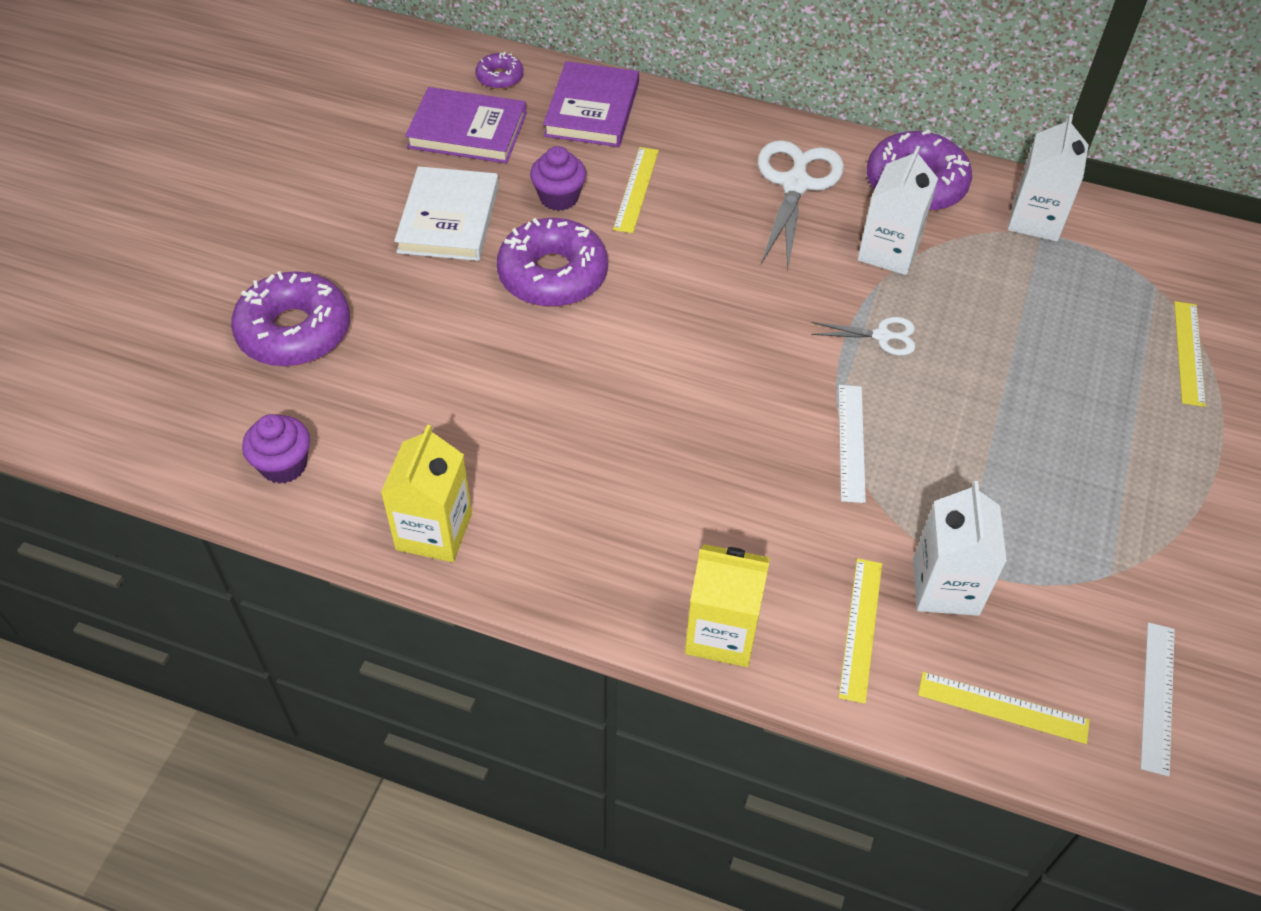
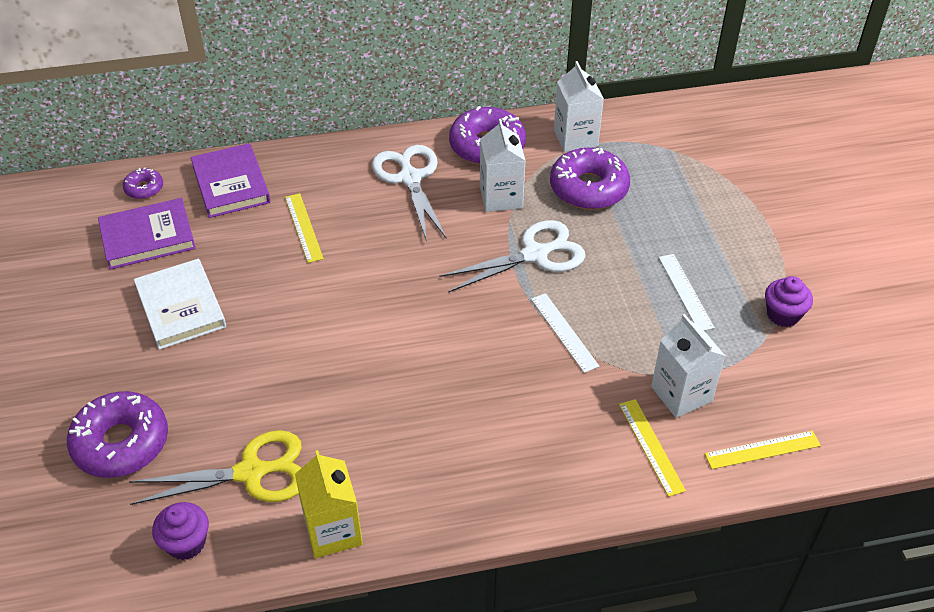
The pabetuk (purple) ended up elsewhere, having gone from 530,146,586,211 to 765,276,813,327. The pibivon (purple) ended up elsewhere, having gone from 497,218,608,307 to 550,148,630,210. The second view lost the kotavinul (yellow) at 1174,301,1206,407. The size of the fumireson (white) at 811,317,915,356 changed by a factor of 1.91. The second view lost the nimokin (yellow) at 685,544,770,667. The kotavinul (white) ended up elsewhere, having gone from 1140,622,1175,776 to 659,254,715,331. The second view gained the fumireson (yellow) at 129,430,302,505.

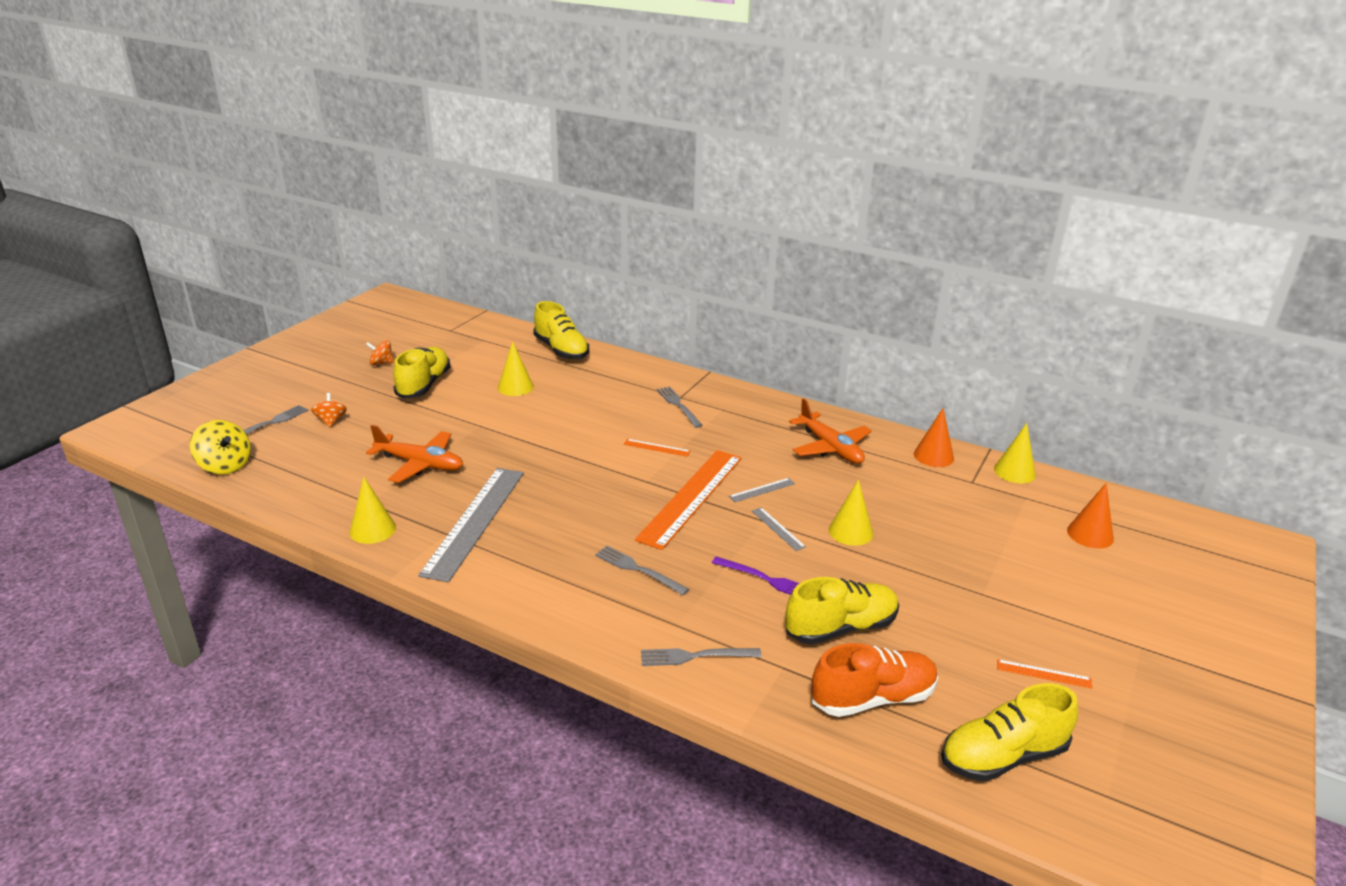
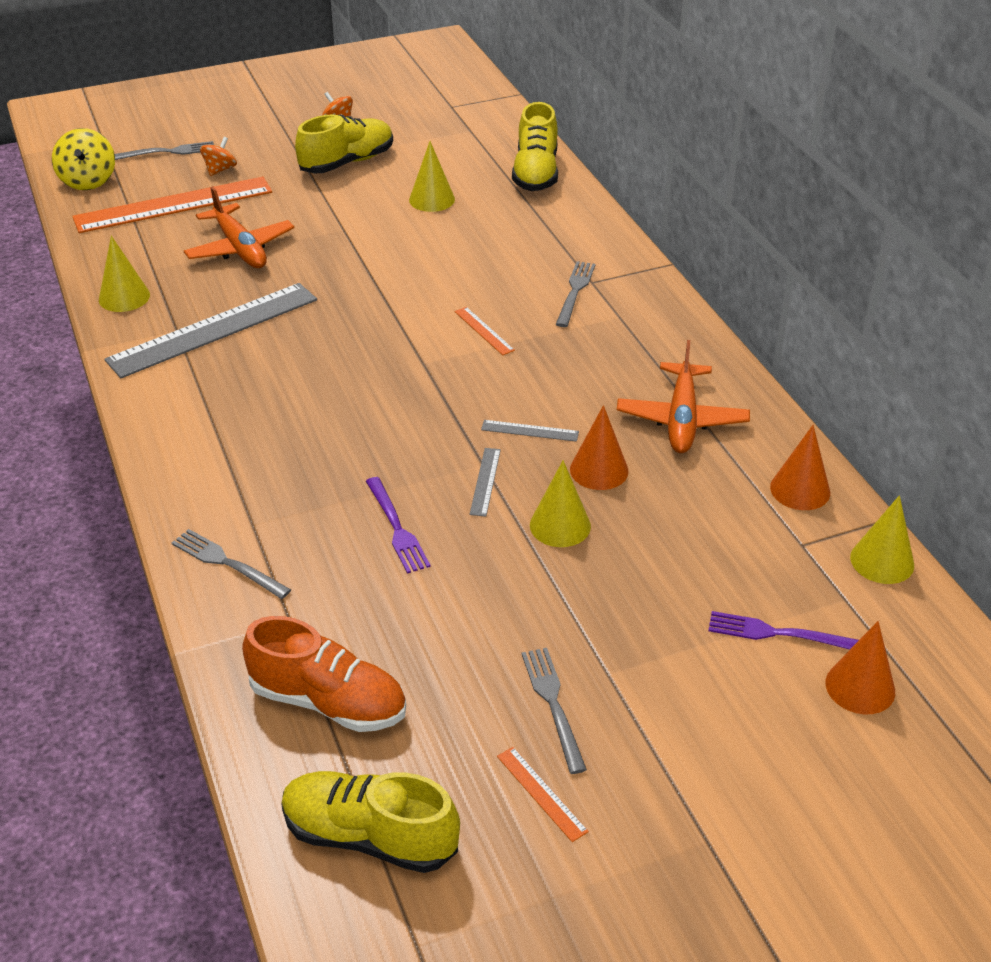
The kotavinul (orange) ended up elsewhere, having gone from 635,450,742,550 to 72,177,272,233. The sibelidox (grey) ended up elsewhere, having gone from 595,546,689,595 to 522,648,587,774. The second view lost the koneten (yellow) at 785,577,899,644. The second view gained the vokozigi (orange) at 570,405,629,490. The second view gained the sibelidox (purple) at 708,611,859,650.

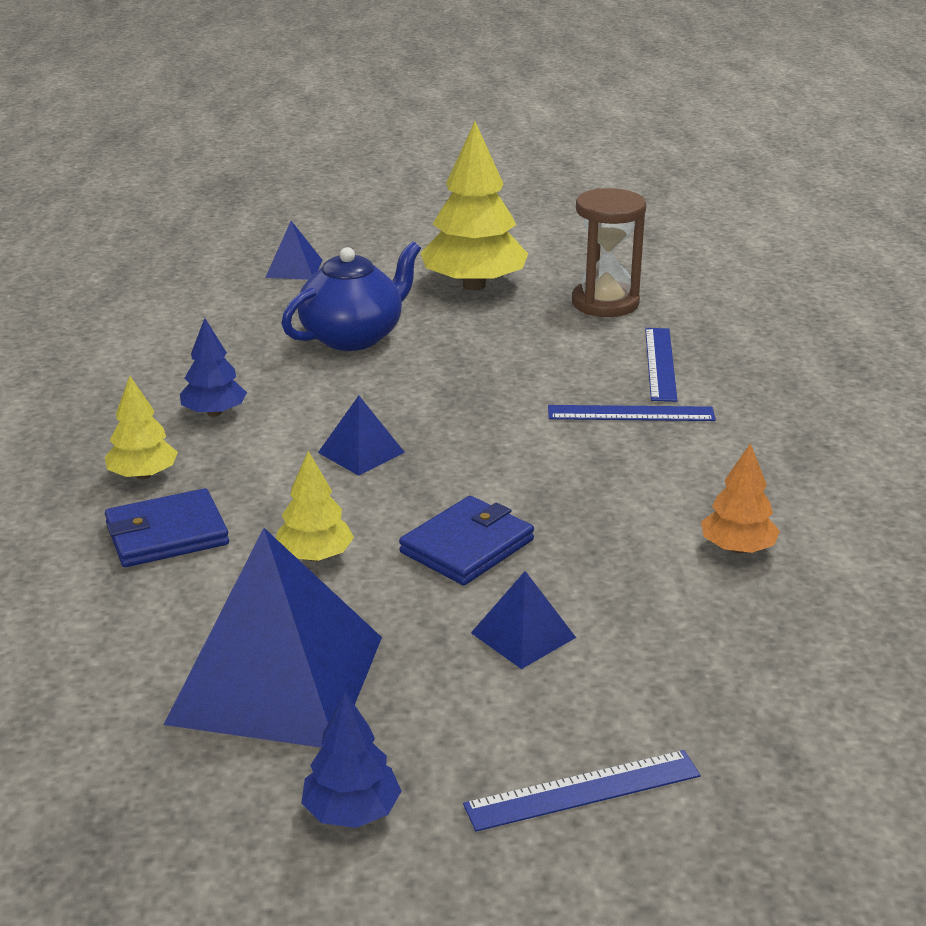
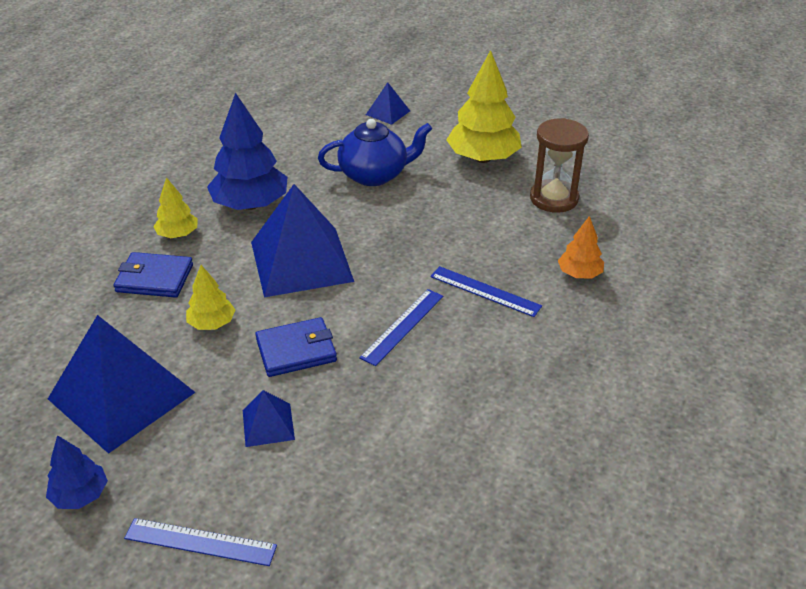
The size of the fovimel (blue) at 180,318,247,417 changed by a factor of 1.89. The kotavinul (blue) ended up elsewhere, having gone from 645,328,678,402 to 359,289,443,366. The size of the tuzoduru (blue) at 318,396,405,476 changed by a factor of 2.21. The fovimel (orange) ended up elsewhere, having gone from 701,443,780,553 to 558,216,604,279.

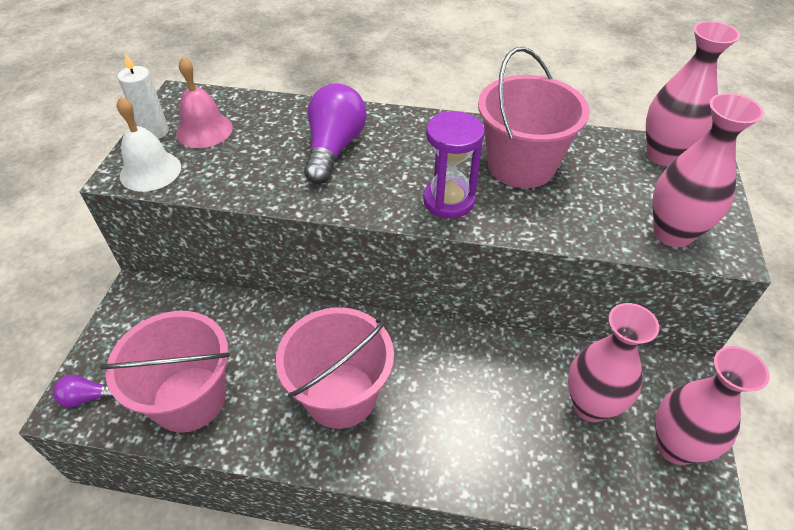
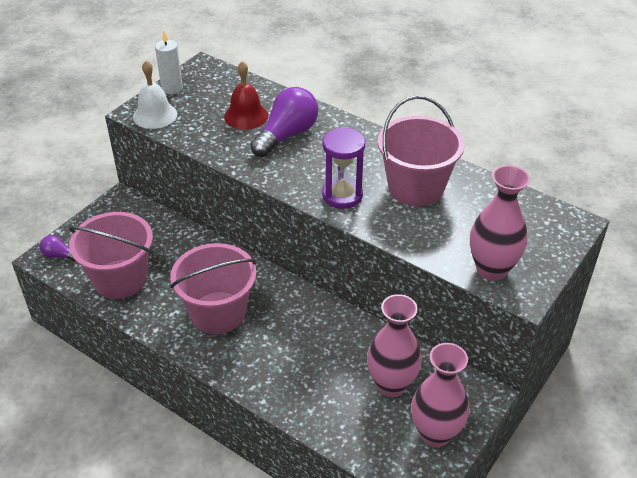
The second view lost the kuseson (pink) at 646,21,740,166. The second view lost the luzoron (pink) at 176,57,233,148. The second view gained the luzoron (red) at 224,61,268,130.

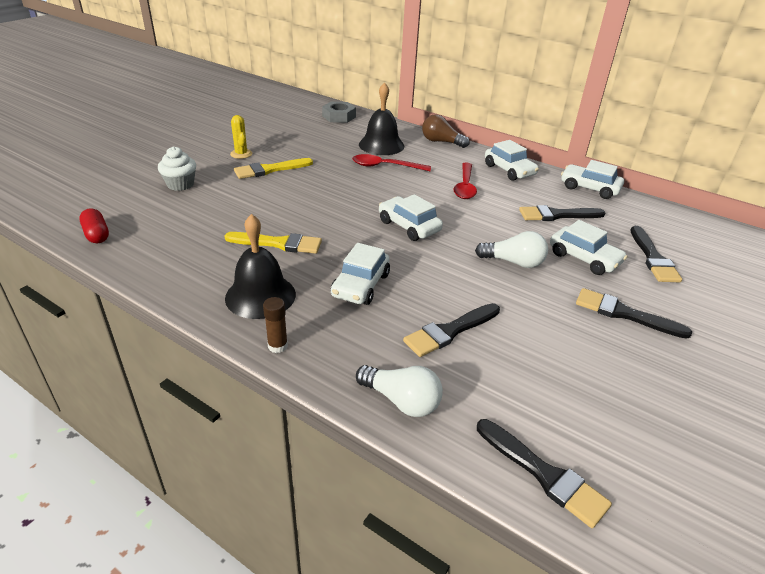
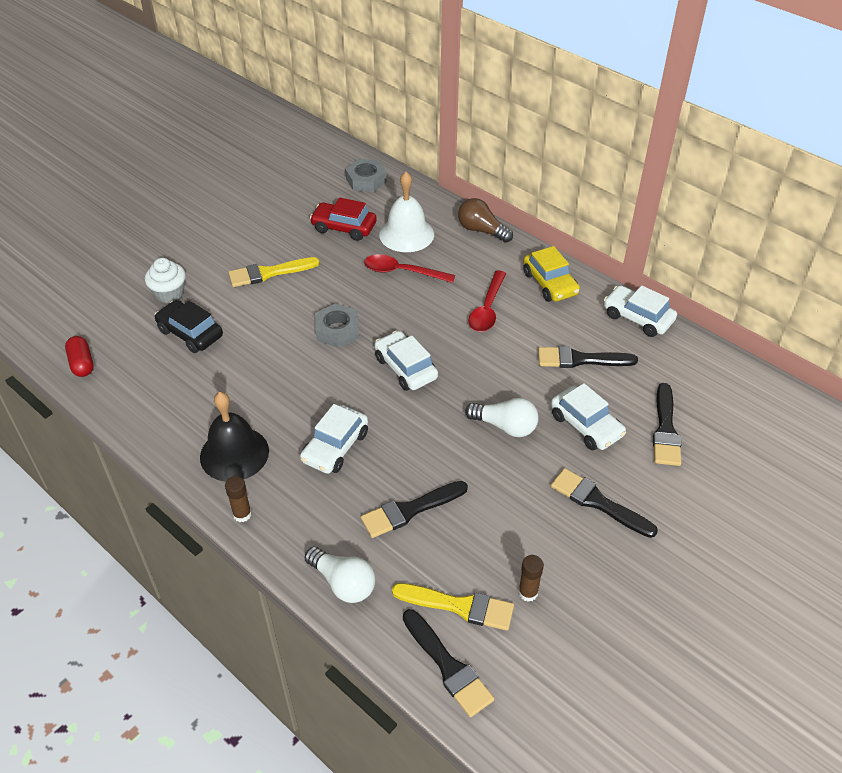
What was the luzoron (black) at 359,82,404,155 turned into the luzoron (white) at 379,172,434,252. The second view lost the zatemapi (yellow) at 230,115,252,159. What was the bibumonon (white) at 485,140,539,181 turned into the bibumonon (yellow) at 523,246,580,302. The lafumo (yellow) ended up elsewhere, having gone from 224,232,322,254 to 392,583,514,631. The second view gained the bibumonon (red) at 310,198,377,241. The second view gained the bibumonon (black) at 155,300,223,353. The second view gained the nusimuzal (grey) at 315,303,359,348. The second view gained the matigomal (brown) at 518,555,544,602.

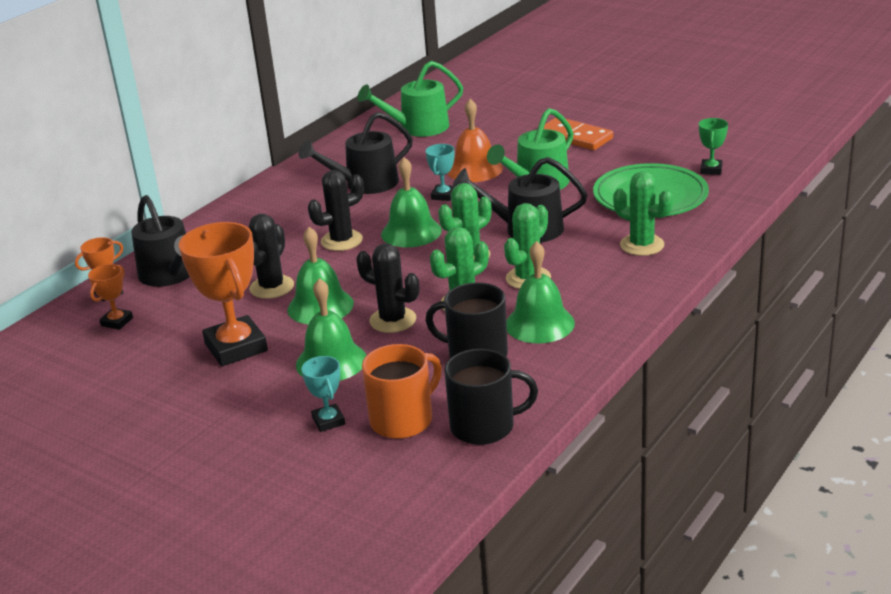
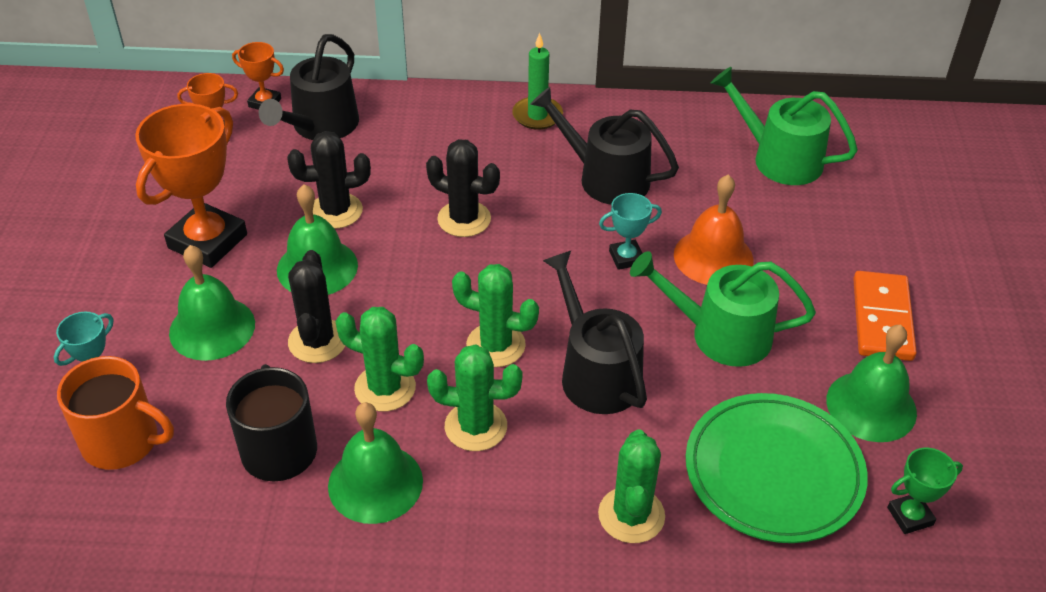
The luzoron (green) ended up elsewhere, having gone from 381,157,442,248 to 826,324,917,442. The second view lost the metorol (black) at 444,349,538,445. The second view gained the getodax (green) at 512,33,563,130.

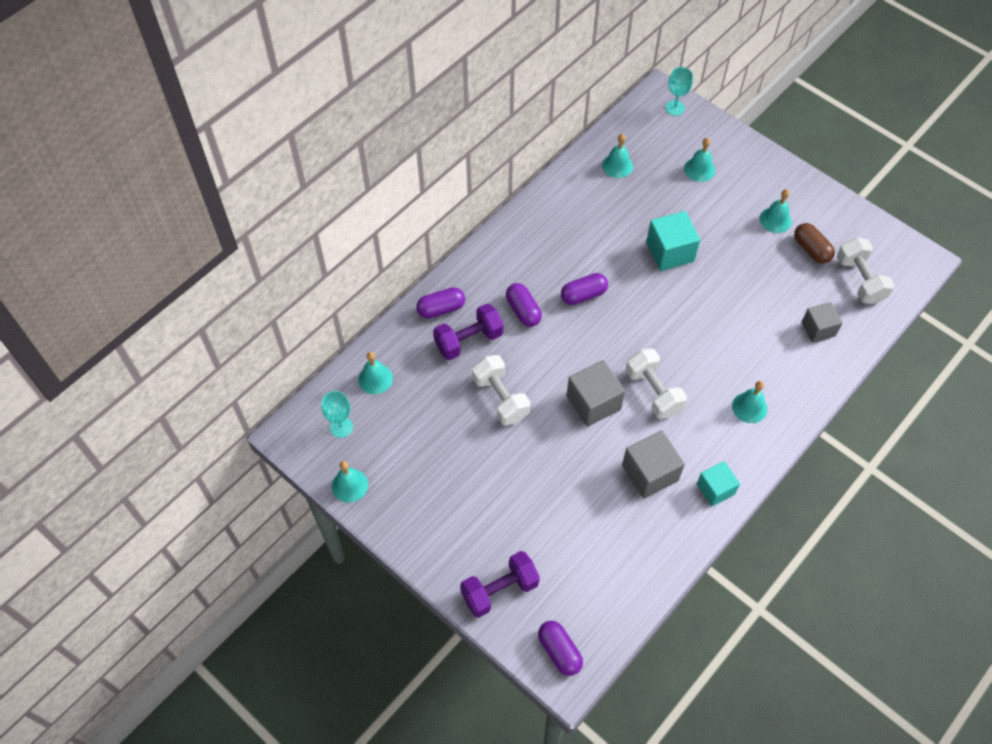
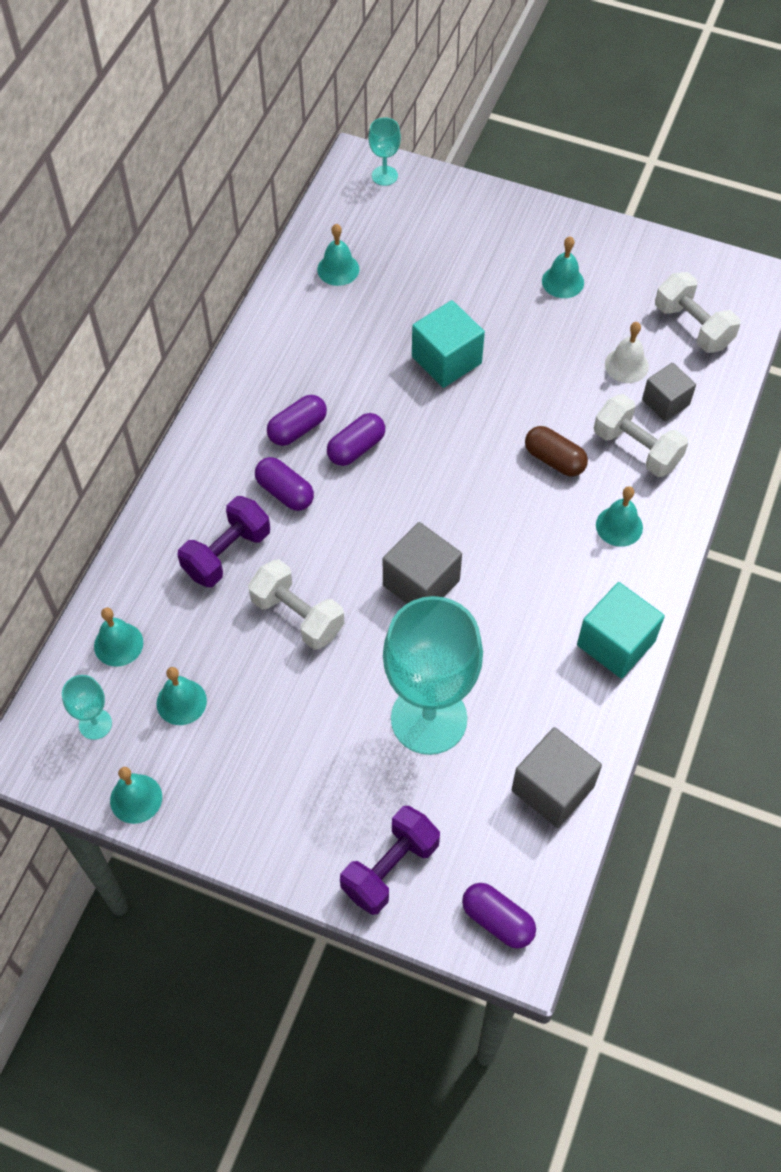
The luzoron (turquoise) ended up elsewhere, having gone from 684,138,715,182 to 156,667,207,725. The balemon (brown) ended up elsewhere, having gone from 794,223,835,264 to 525,426,588,477. The balemon (purple) ended up elsewhere, having gone from 416,287,465,318 to 267,395,327,446. The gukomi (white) ended up elsewhere, having gone from 626,348,687,419 to 594,394,688,477. The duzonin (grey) ended up elsewhere, having gone from 622,430,685,499 to 512,727,602,828. The size of the duzonin (turquoise) at 697,461,740,506 changed by a factor of 1.50. The second view gained the luzoron (white) at 605,322,649,383. The second view gained the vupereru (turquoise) at 383,596,483,755.

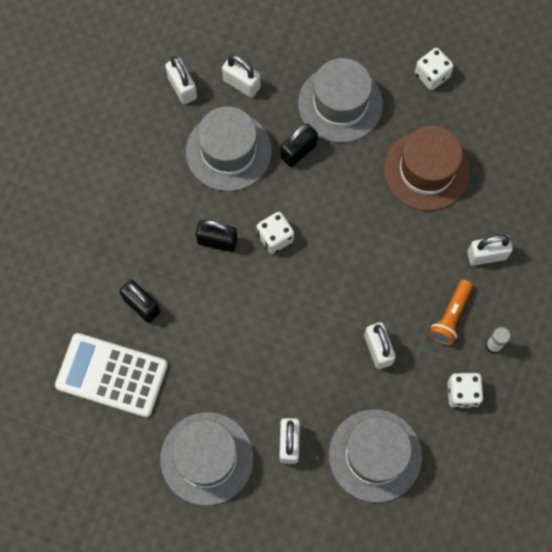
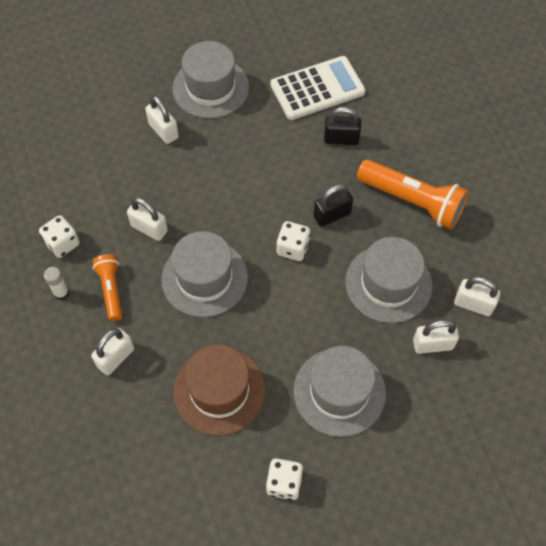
The second view lost the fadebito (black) at 280,124,318,167. The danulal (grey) ended up elsewhere, having gone from 329,409,422,503 to 161,231,248,317. The second view gained the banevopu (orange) at 357,159,469,230.

